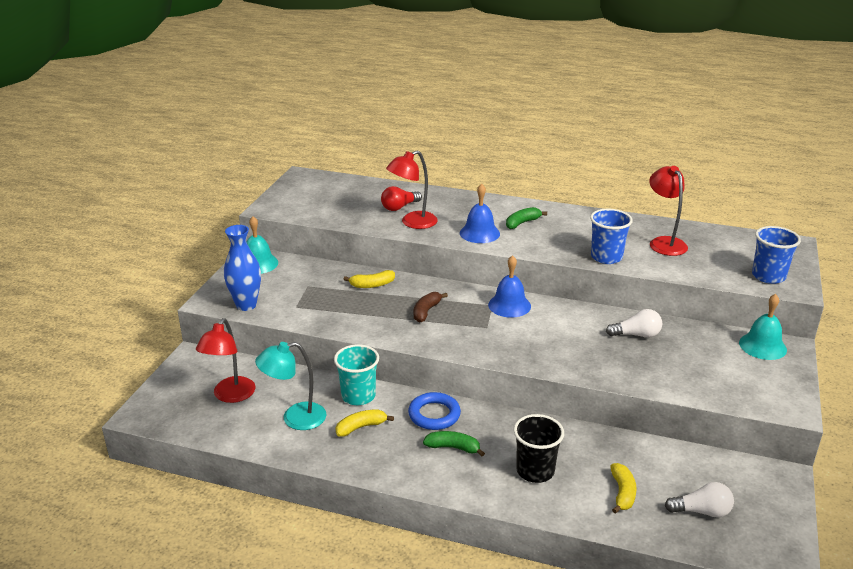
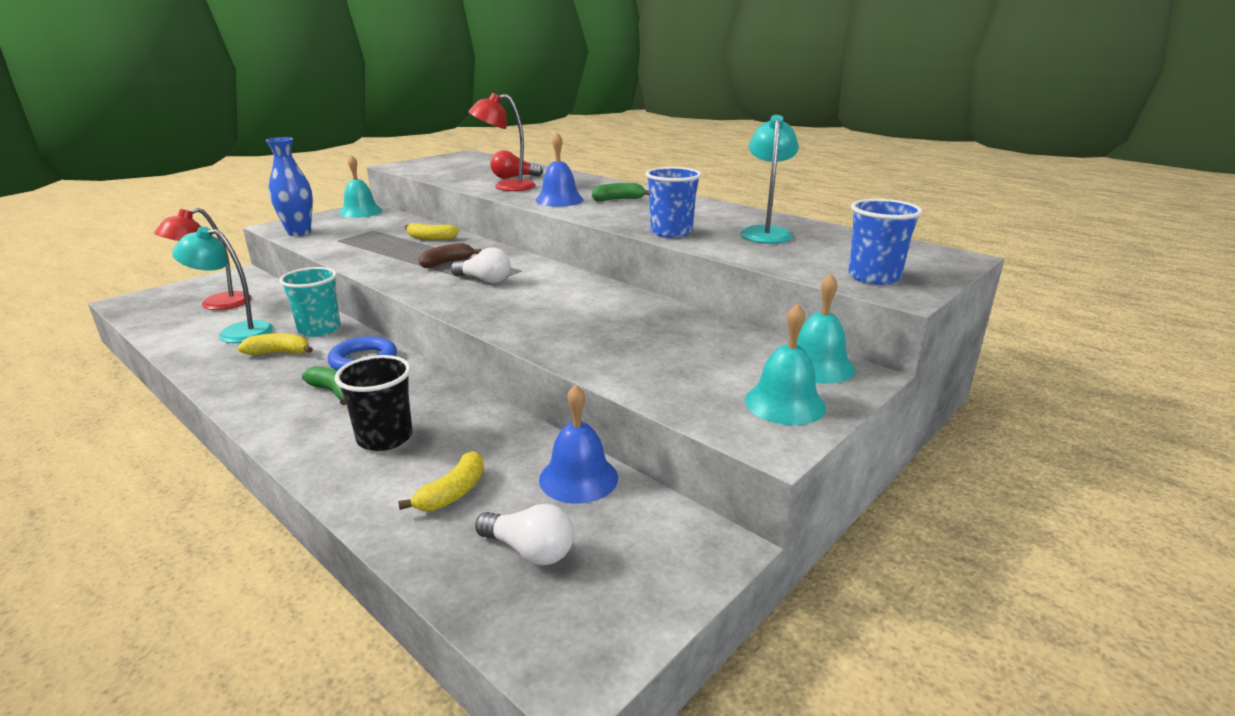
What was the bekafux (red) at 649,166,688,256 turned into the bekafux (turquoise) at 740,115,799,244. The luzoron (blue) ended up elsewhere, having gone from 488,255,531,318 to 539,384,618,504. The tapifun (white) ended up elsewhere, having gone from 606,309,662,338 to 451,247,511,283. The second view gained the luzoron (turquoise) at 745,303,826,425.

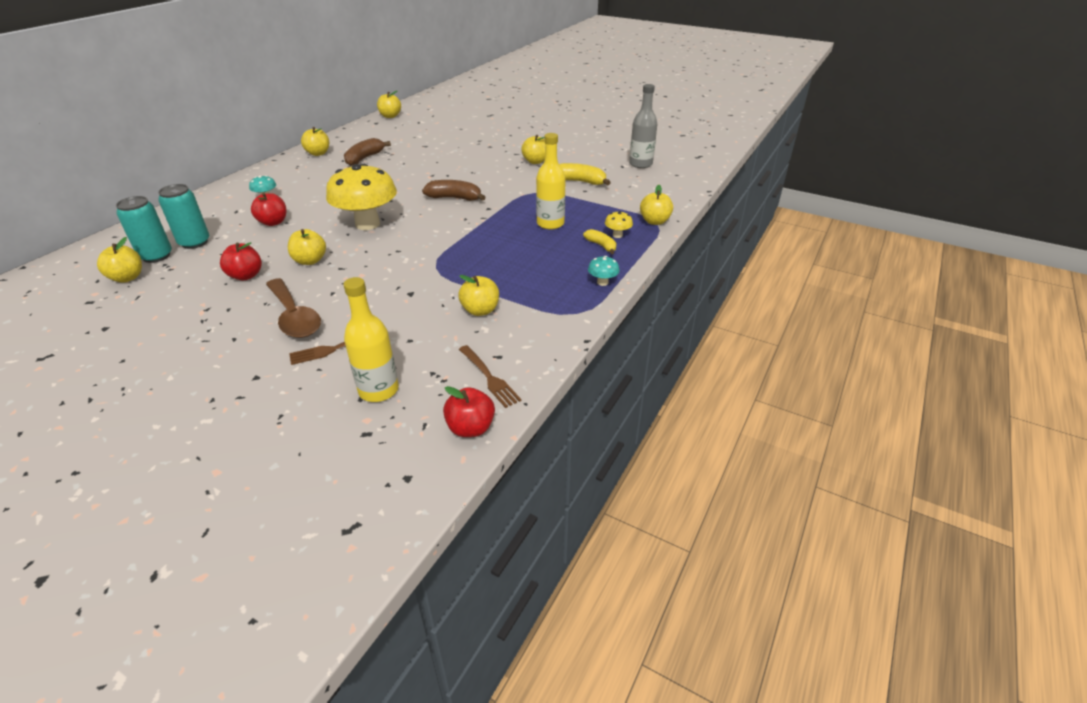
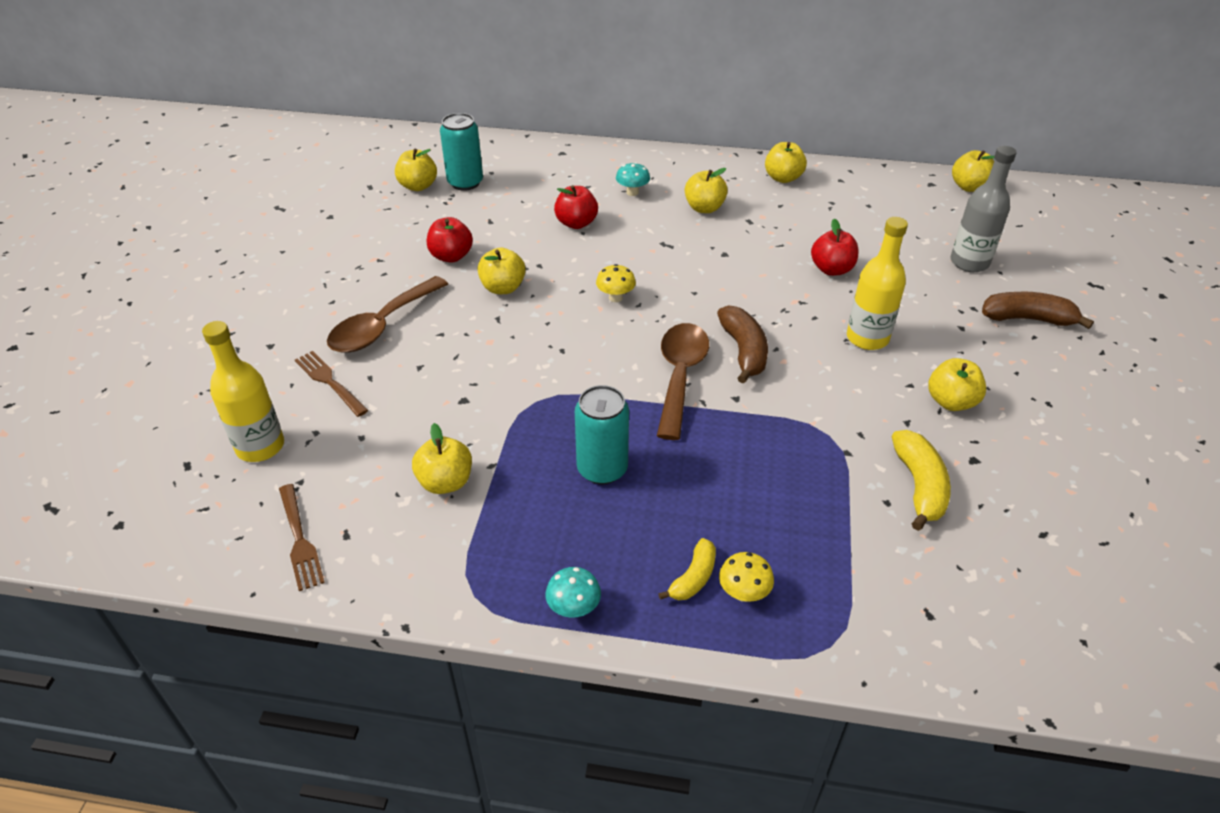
The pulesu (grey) ended up elsewhere, having gone from 629,84,657,168 to 950,146,1017,272. The pulesu (yellow) ended up elsewhere, having gone from 536,133,566,230 to 847,217,908,350. The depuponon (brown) ended up elsewhere, having gone from 344,138,391,166 to 982,292,1094,329. The size of the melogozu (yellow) at 326,164,397,230 changed by a factor of 0.41. The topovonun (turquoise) ended up elsewhere, having gone from 158,184,210,249 to 575,385,629,484. The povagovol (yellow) ended up elsewhere, having gone from 640,185,673,225 to 685,168,728,213. The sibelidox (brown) at 459,345,522,408 ended up facing another way, 60 degrees counterclockwise from before. The povagovol (red) ended up elsewhere, having gone from 443,386,495,437 to 811,219,858,276. The second view gained the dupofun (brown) at 657,323,709,440.

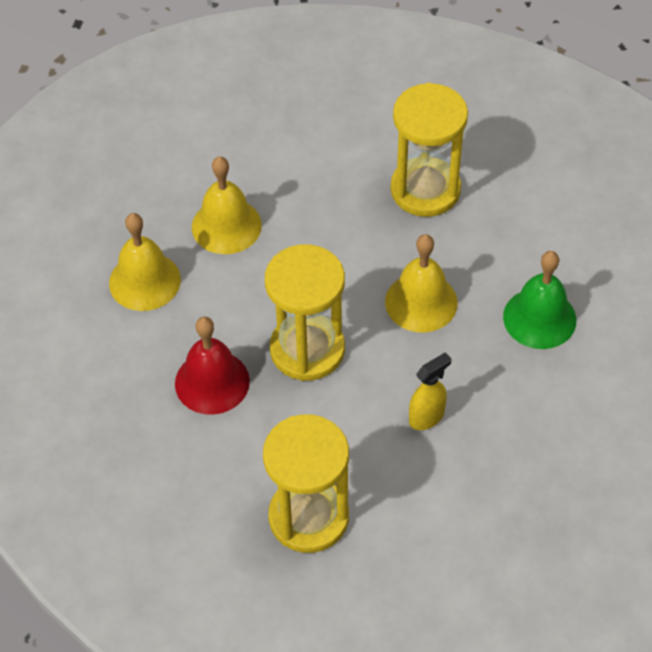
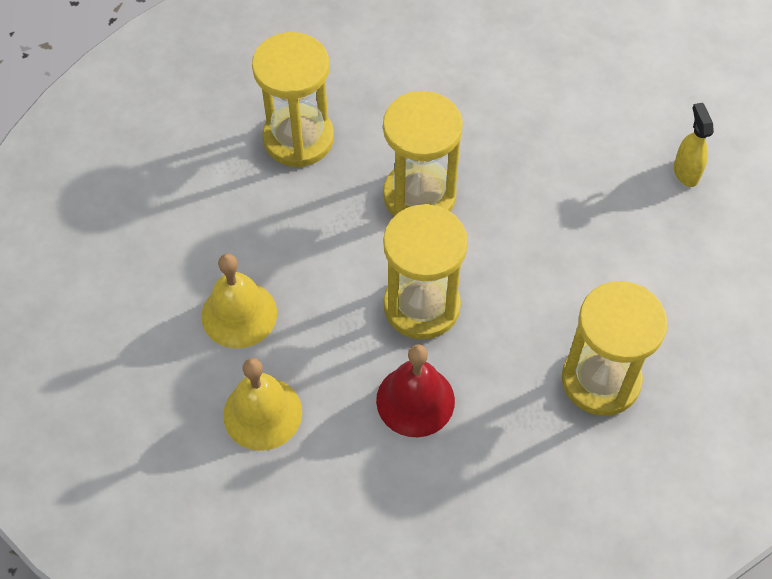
Where the luzoron (yellow) stood at 385,234,458,333, the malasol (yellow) came to stand at 383,91,463,216. The second view lost the luzoron (green) at 503,251,576,349. The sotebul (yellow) ended up elsewhere, having gone from 409,352,452,430 to 674,103,714,187.

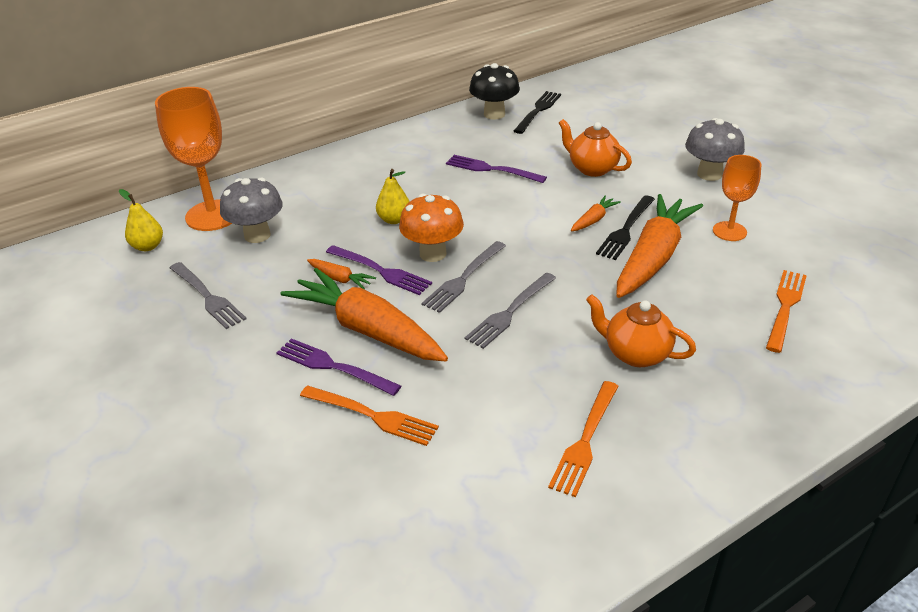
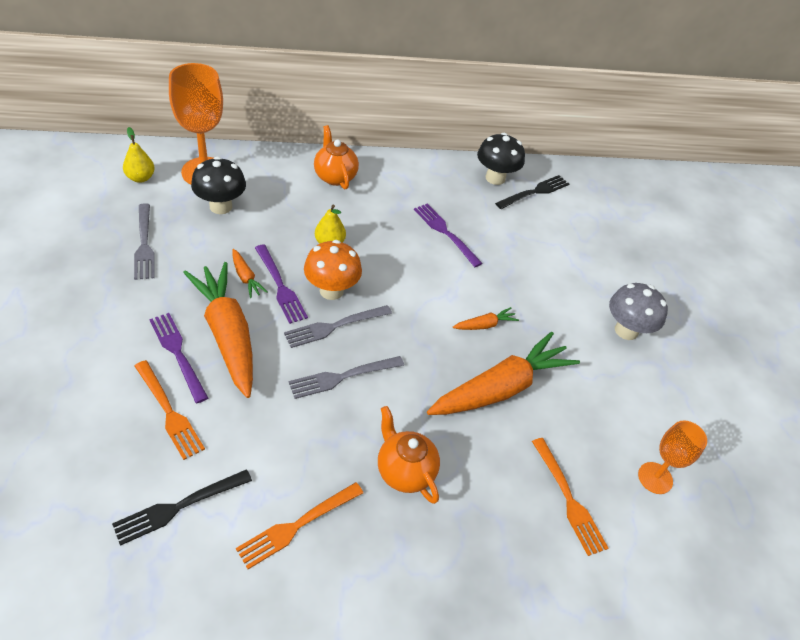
The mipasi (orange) ended up elsewhere, having gone from 559,119,632,177 to 314,125,359,189. The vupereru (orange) ended up elsewhere, having gone from 713,155,762,241 to 638,421,707,494. What was the melogozu (grey) at 220,178,283,243 turned into the melogozu (black) at 191,157,246,214. The sibelidox (black) ended up elsewhere, having gone from 596,195,655,260 to 112,469,252,546. The sibelidox (orange) at 766,270,807,353 ended up facing another way, 105 degrees clockwise from before.

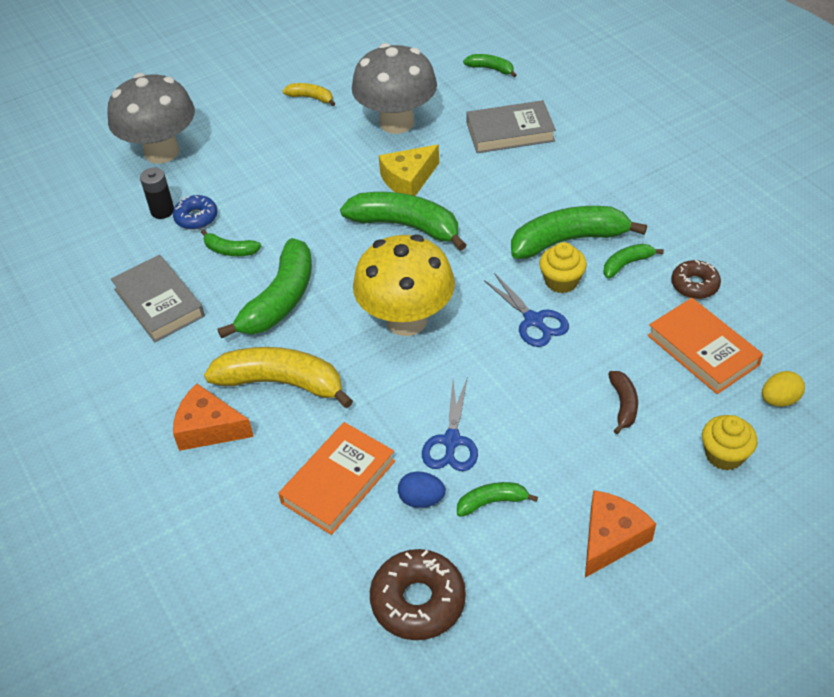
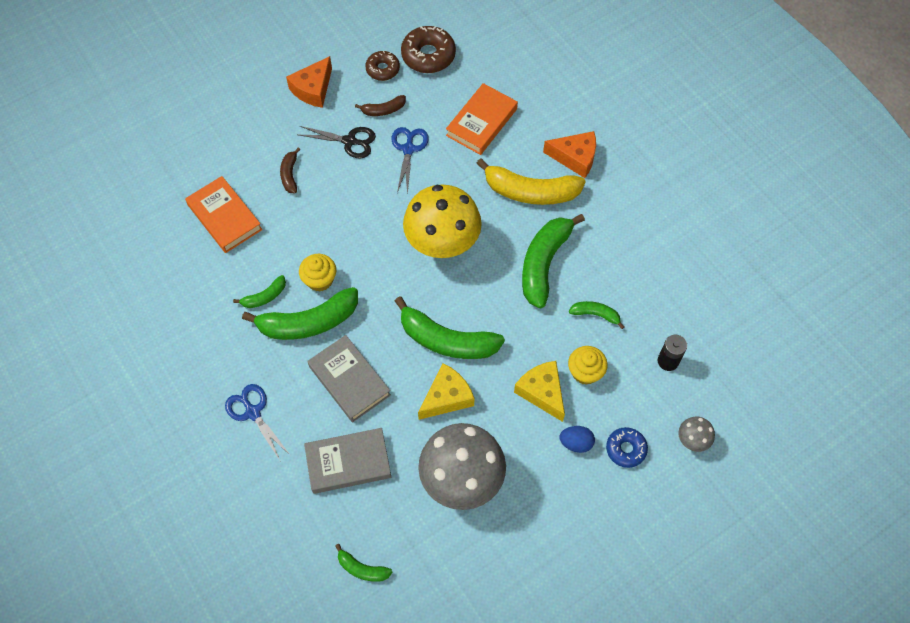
The size of the melogozu (grey) at 107,73,195,164 changed by a factor of 0.43. The second view lost the depuponon (yellow) at 283,83,335,106. The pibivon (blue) ended up elsewhere, having gone from 173,195,218,230 to 606,427,648,468. The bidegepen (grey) ended up elsewhere, having gone from 111,255,205,342 to 308,335,391,422. The pibivon (brown) ended up elsewhere, having gone from 671,260,721,299 to 365,51,400,81. The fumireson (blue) ended up elsewhere, having gone from 484,273,569,347 to 225,384,291,462. The second view lost the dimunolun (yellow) at 762,371,805,407. The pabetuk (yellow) ended up elsewhere, having gone from 702,415,758,470 to 568,346,607,385. The dimunolun (blue) ended up elsewhere, having gone from 398,471,446,508 to 559,426,595,453. What was the depuponon (green) at 457,482,538,517 turned into the depuponon (brown) at 355,95,406,116. The second view gained the fumireson (black) at 299,126,376,158. The second view gained the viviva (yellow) at 514,361,565,422.

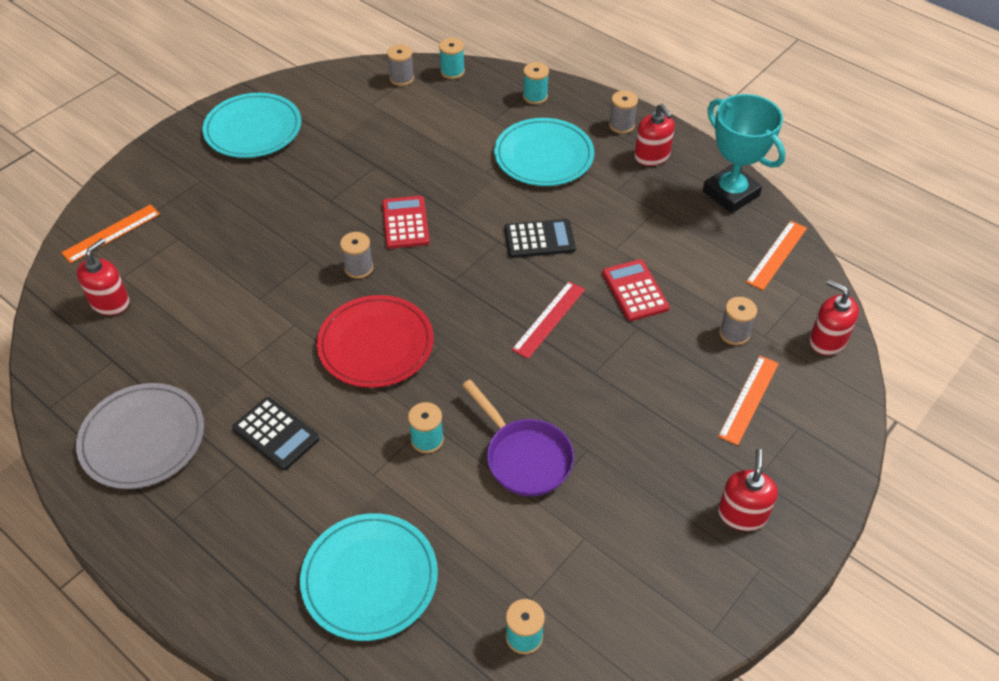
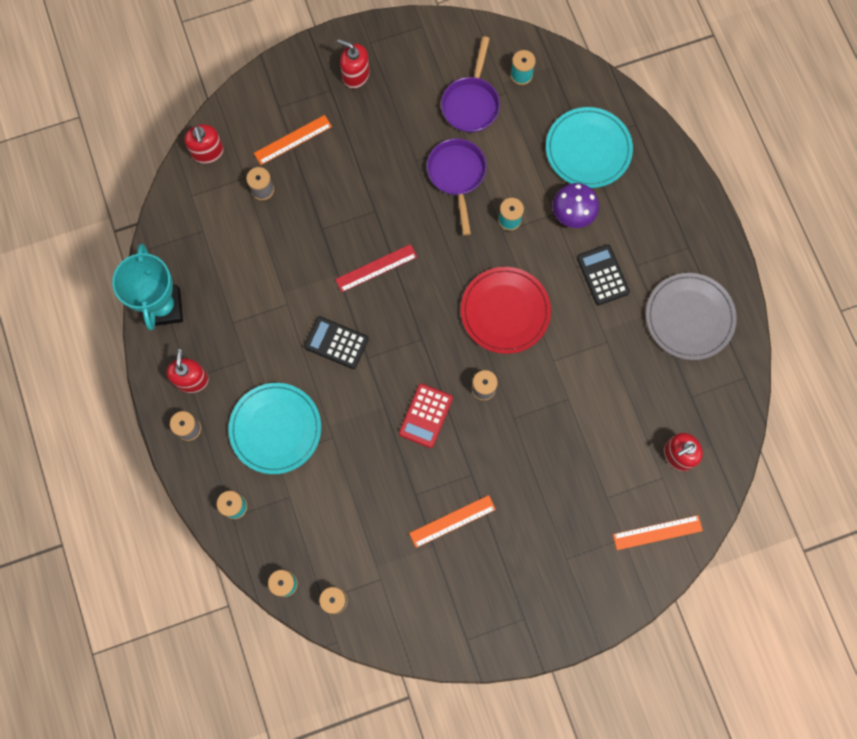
The second view lost the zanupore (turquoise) at 202,93,301,158. The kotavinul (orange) ended up elsewhere, having gone from 746,221,807,290 to 409,495,496,548. The second view lost the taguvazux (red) at 602,259,669,321. The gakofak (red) at 718,449,778,531 ended up facing another way, 75 degrees clockwise from before. The second view gained the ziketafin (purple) at 441,36,500,133. The second view gained the melogozu (purple) at 553,183,599,228.

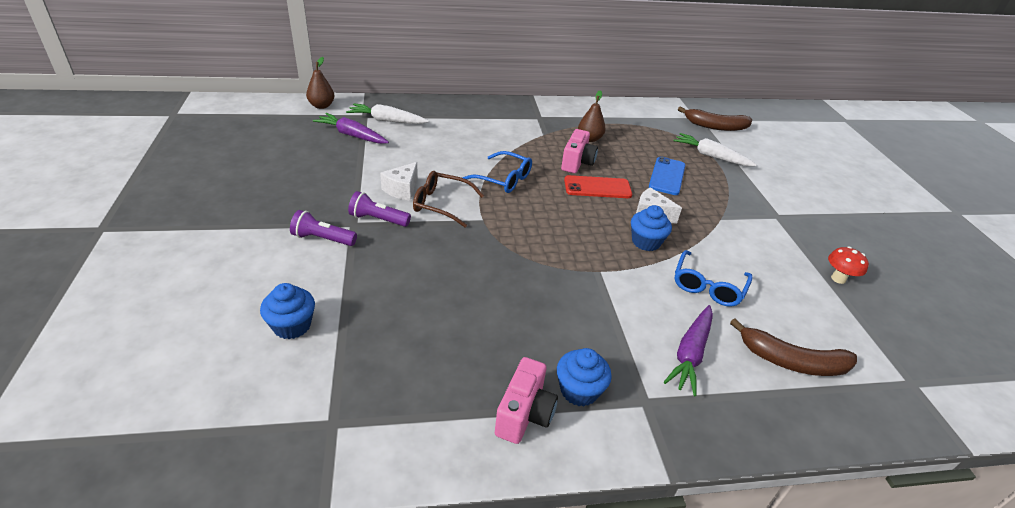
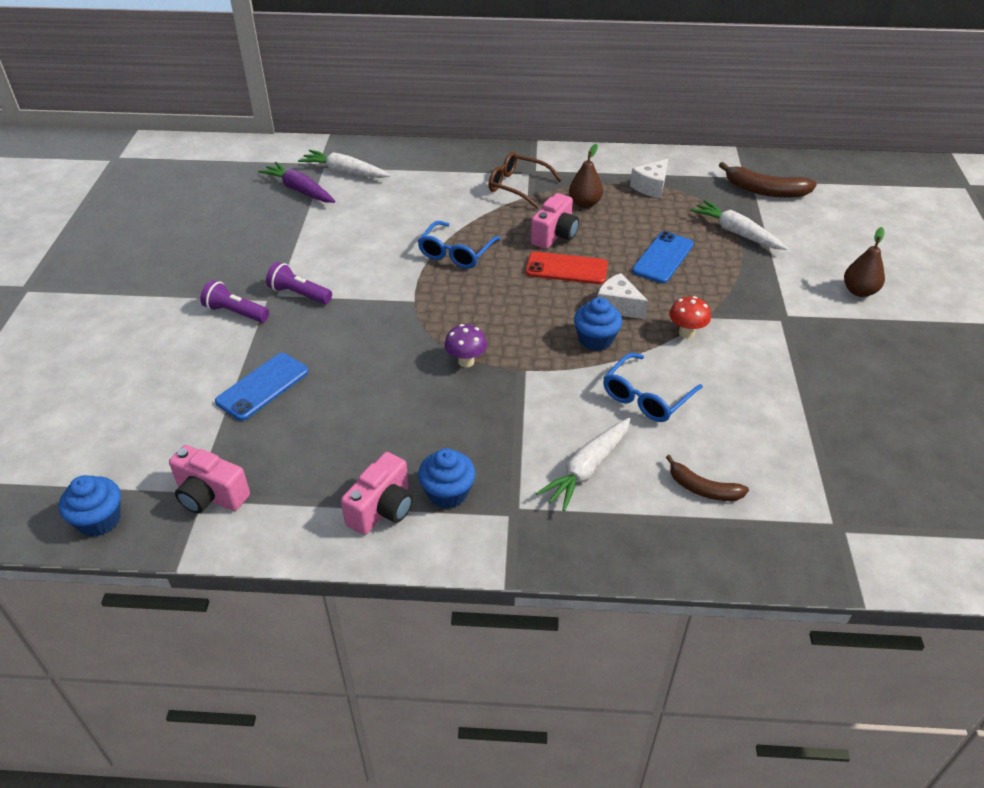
The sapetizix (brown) ended up elsewhere, having gone from 306,57,334,109 to 844,227,885,297. The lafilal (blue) at 463,151,532,193 ended up facing another way, 75 degrees clockwise from before. The viviva (white) ended up elsewhere, having gone from 380,162,418,201 to 630,159,668,198. The lafilal (brown) ended up elsewhere, having gone from 413,171,484,228 to 489,152,562,209. The melogozu (red) ended up elsewhere, having gone from 828,247,869,284 to 669,296,711,338. The pabetuk (blue) ended up elsewhere, having gone from 260,283,315,339 to 59,475,121,537. What was the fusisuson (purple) at 664,305,713,397 turned into the fusisuson (white) at 536,418,631,511. The size of the depuponon (brown) at 730,319,857,376 changed by a factor of 0.63. The second view gained the melogozu (purple) at 444,324,487,367. The second view gained the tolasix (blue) at 215,353,309,421. The second view gained the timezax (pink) at 169,445,250,514.

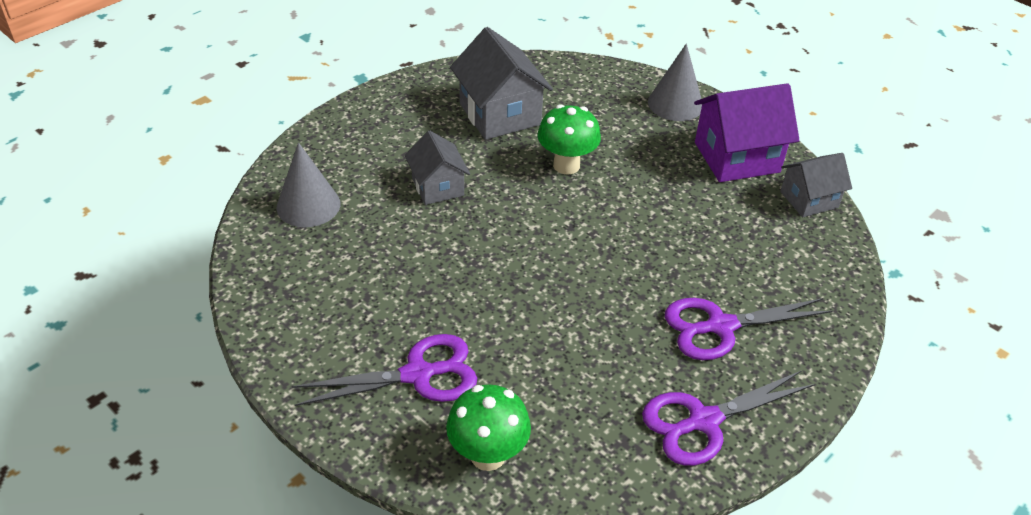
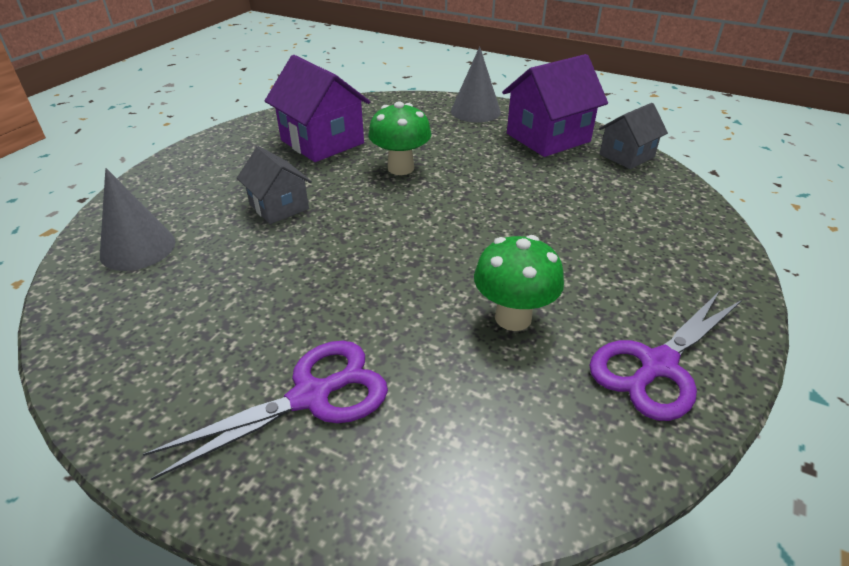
What was the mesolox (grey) at 450,27,553,140 turned into the mesolox (purple) at 265,55,370,162. The second view lost the fumireson (purple) at 665,298,833,360. The melogozu (green) ended up elsewhere, having gone from 446,384,531,471 to 474,235,564,331.

